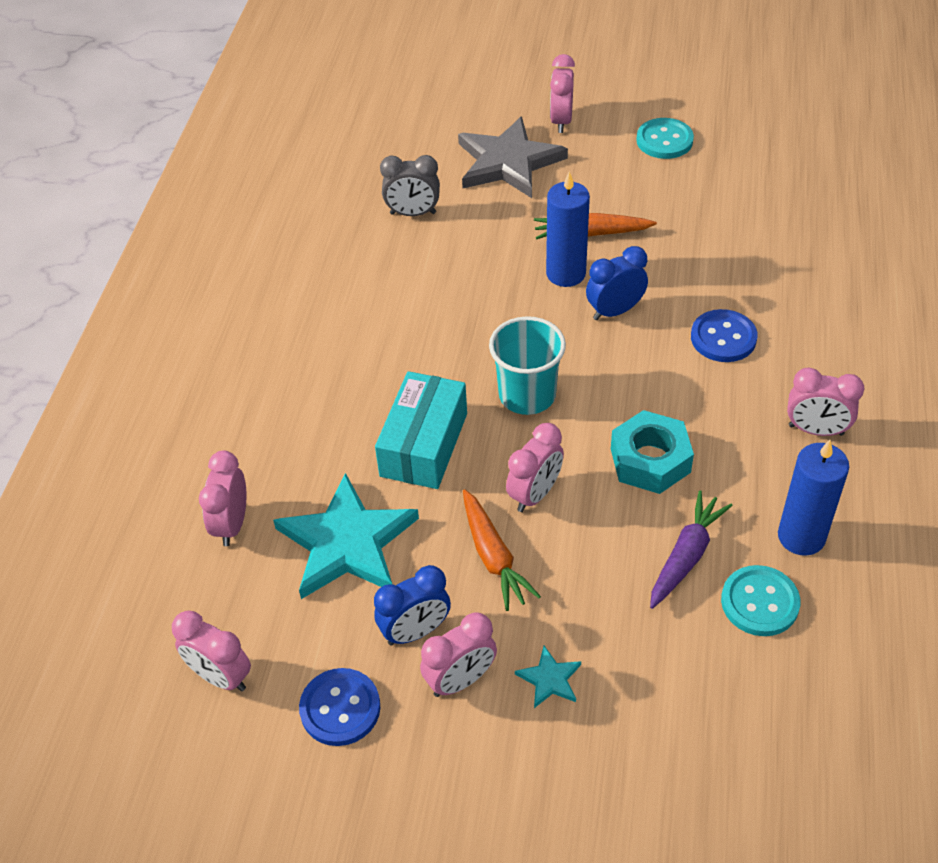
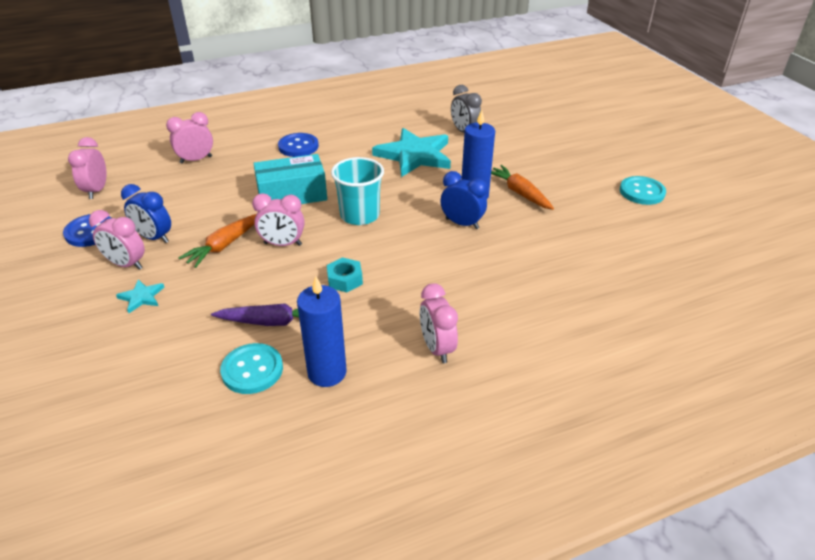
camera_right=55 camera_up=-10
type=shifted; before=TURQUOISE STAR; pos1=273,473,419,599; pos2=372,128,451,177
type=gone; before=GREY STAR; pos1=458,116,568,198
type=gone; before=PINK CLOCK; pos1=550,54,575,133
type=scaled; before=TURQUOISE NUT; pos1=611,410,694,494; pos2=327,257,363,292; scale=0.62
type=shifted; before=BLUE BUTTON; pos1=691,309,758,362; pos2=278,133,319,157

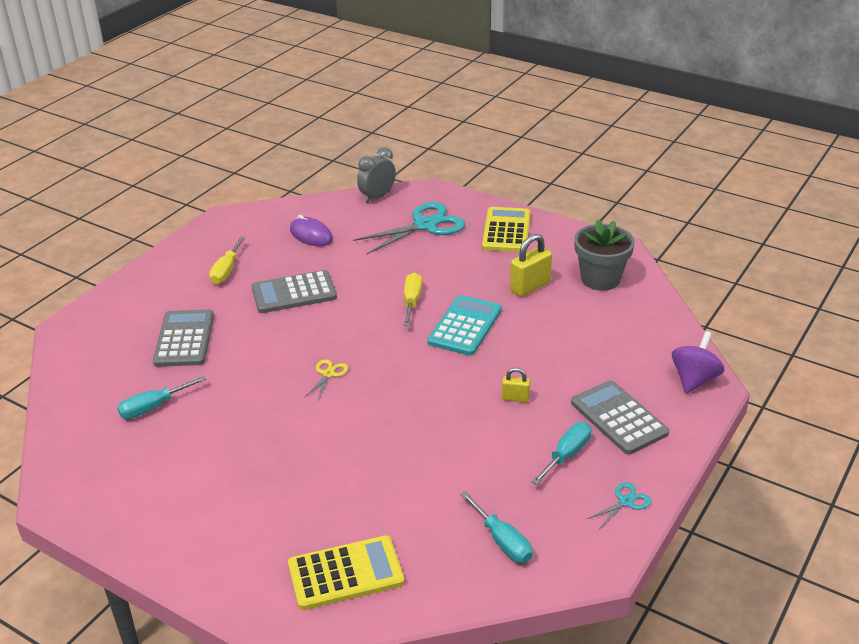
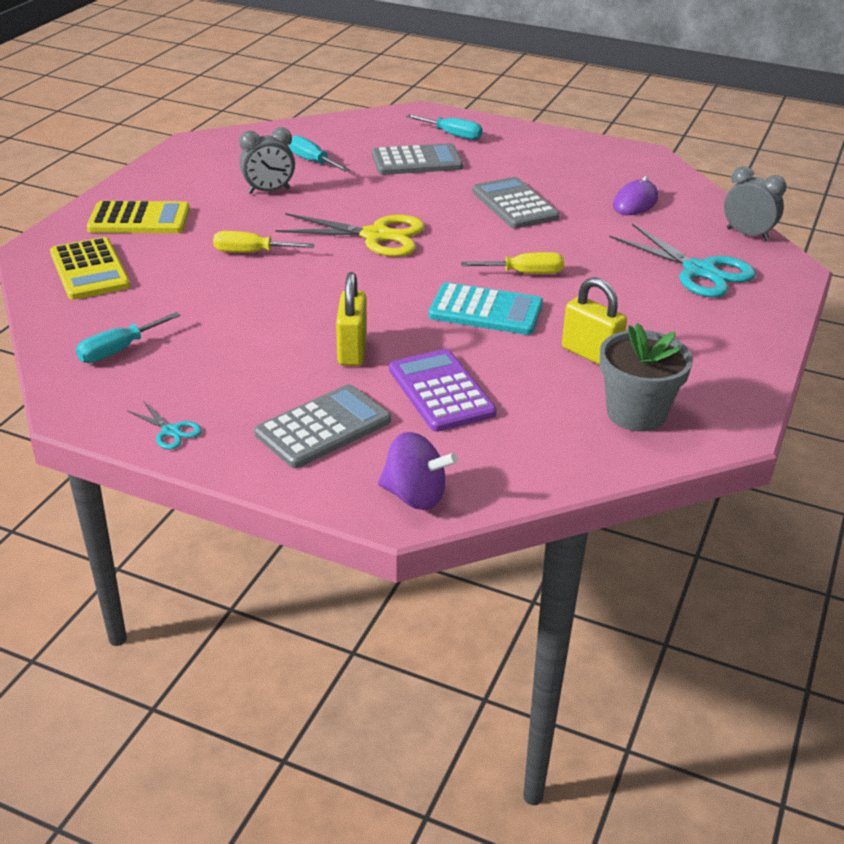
camera_right=80 camera_up=0
type=shifted; before=YELLOW SCREWDRIVER; pos1=209,237,245,284; pos2=213,231,315,253
type=scaled; before=YELLOW SCISSORS; pos1=304,359,349,400; pos2=275,213,425,257; scale=2.19
type=shifted; before=YELLOW CALCULATOR; pos1=482,207,530,252; pos2=87,201,190,233
type=scaled; before=YELLOW PADLOCK; pos1=502,368,530,402; pos2=336,272,367,366; scale=1.78
type=shifted; before=TURQUOISE SCREWDRIVER; pos1=531,422,591,485; pos2=406,114,483,140
type=new; after=GREY CLOCK; pos2=239,127,295,194
type=new; after=PURPLE CALCULATOR; pos2=389,349,497,432

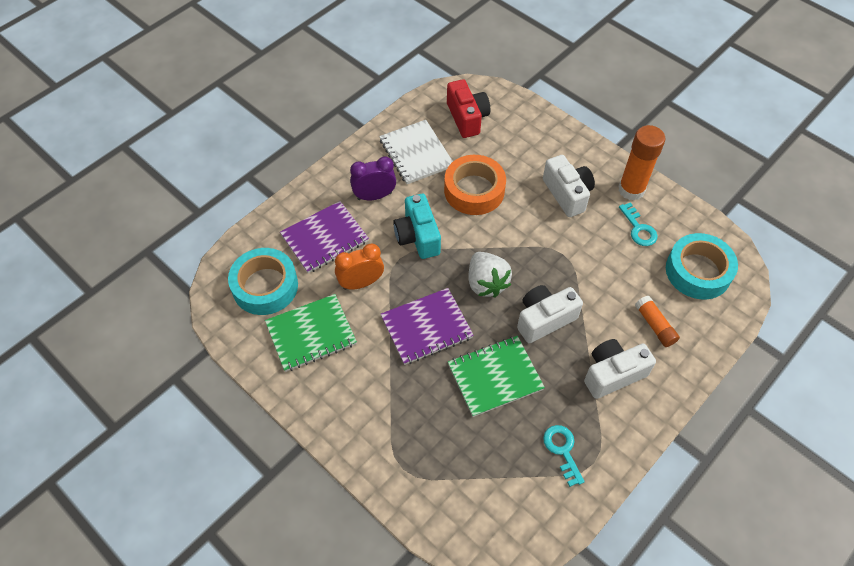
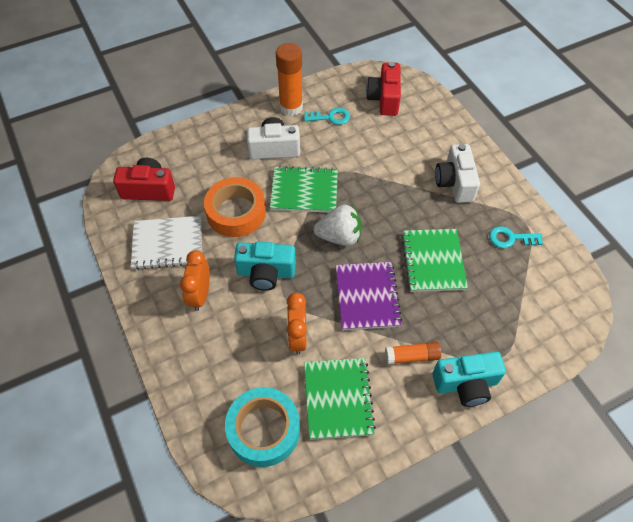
camera_right=-70 camera_up=0
type=gone; before=PURPLE NOTEBOOK; pos1=280,201,369,273
type=repainted; before=PURPLE CLOCK; after=ORANGE CLOCK; pos1=350,156,396,200; pos2=180,250,210,311
type=gone; before=WHITE CAMERA; pos1=517,285,583,343
type=shifted; before=ORANGE GLUE STICK; pos1=635,296,680,347; pos2=385,342,441,365
type=swapped; before=TURQUOISE TAPE; after=RED CAMERA; pos1=666,233,738,300; pos2=366,62,401,116
type=new; after=GREEN NOTEBOOK; pos2=270,166,338,213
type=new; after=TURQUOISE CAMERA; pos2=432,352,506,407

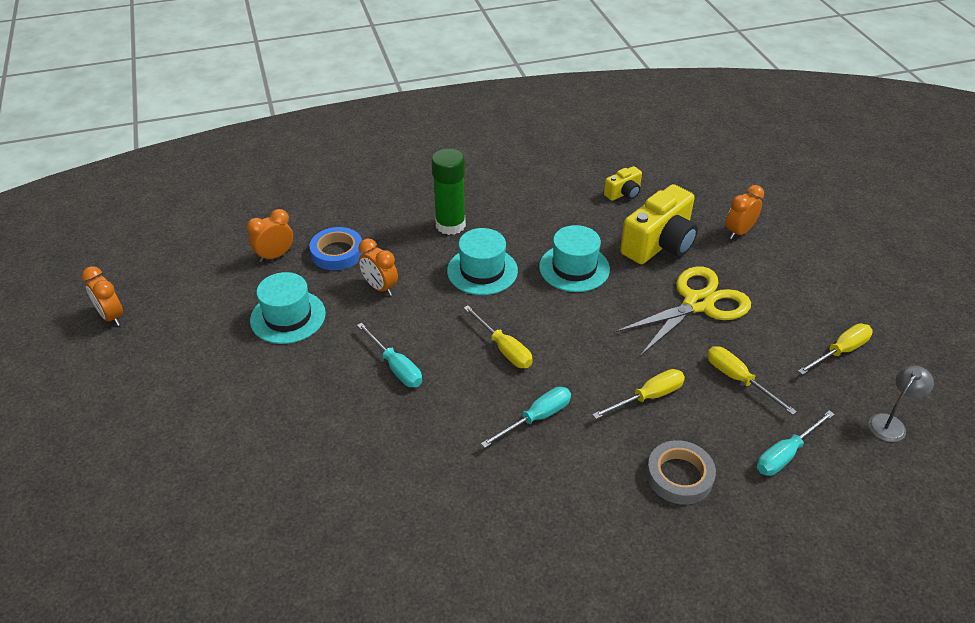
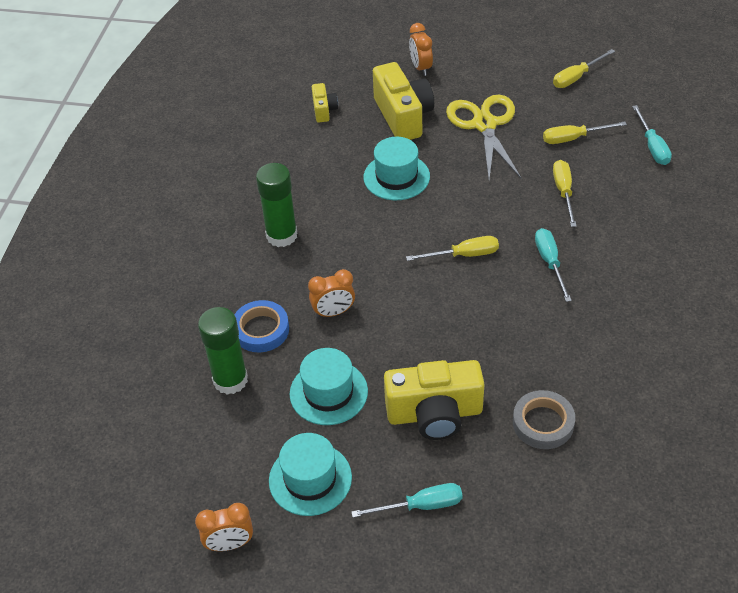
camera_right=-60 camera_up=5
type=swapped; before=ORANGE CLOCK; after=GREEN GLUE STICK; pos1=247,209,293,262; pos2=198,307,248,395
type=shifted; before=TURQUOISE SCREWDRIVER; pos1=357,323,422,387; pos2=351,483,463,518
type=shifted; before=TURQUOISE HAT; pos1=447,228,518,295; pos2=269,433,352,516
type=shifted; before=GREY TAPE; pos1=646,440,716,505; pos2=513,390,575,449
type=rotated; before=YELLOW SCREWDRIVER; pos1=798,323,873,375; pos2=553,49,615,88; turn=-120
type=gone; before=GREY LAMP; pos1=869,365,934,442
type=new; after=YELLOW CAMERA; pos2=384,360,485,440

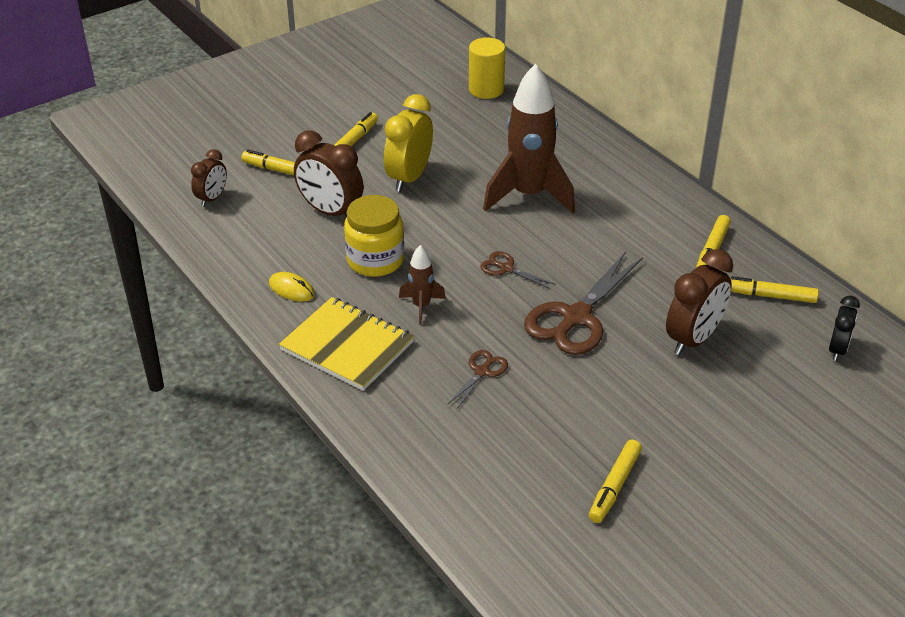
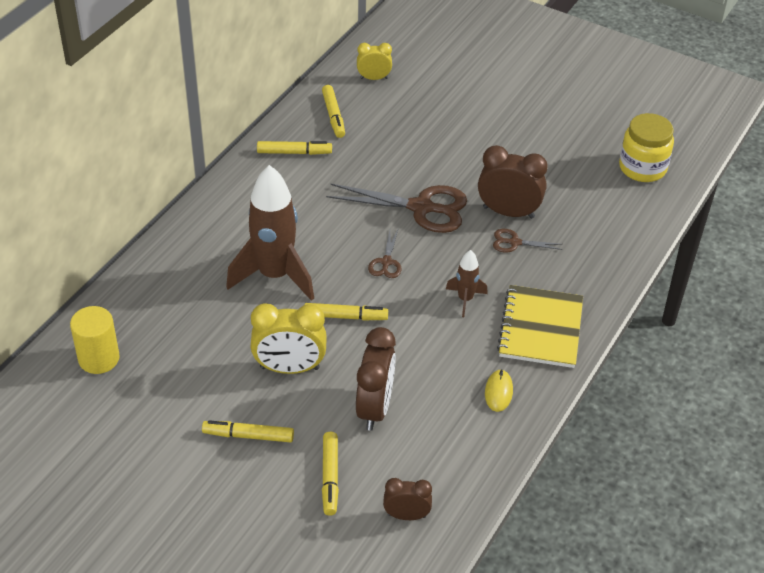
camera_right=-115 camera_up=5
type=shifted; before=YELLOW JAR; pos1=344,195,404,277; pos2=619,113,674,182
type=shifted; before=YELLOW MARKER; pos1=589,439,642,523; pos2=304,303,388,320
type=shifted; before=BROWN CLOCK; pos1=666,249,733,355; pos2=478,145,548,219
type=repainted; before=BLACK CLOCK; after=YELLOW CLOCK; pos1=829,296,860,361; pos2=357,43,392,80

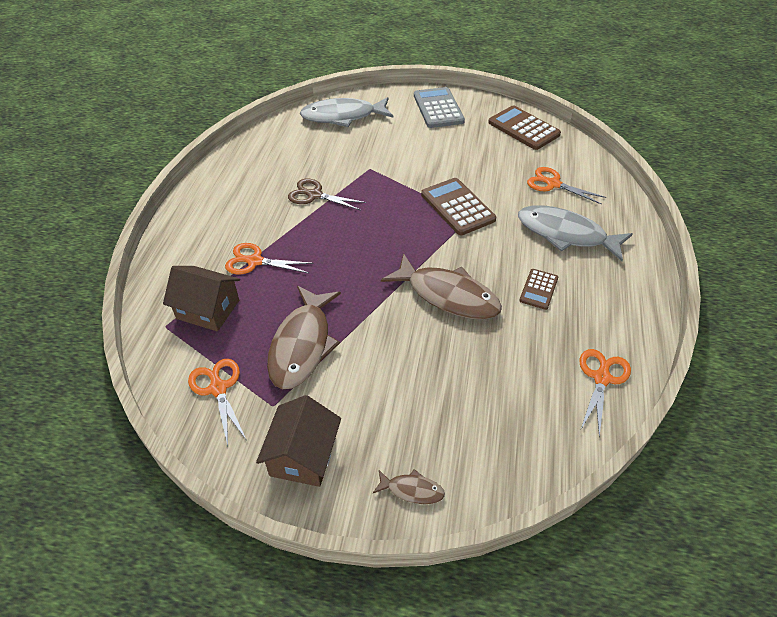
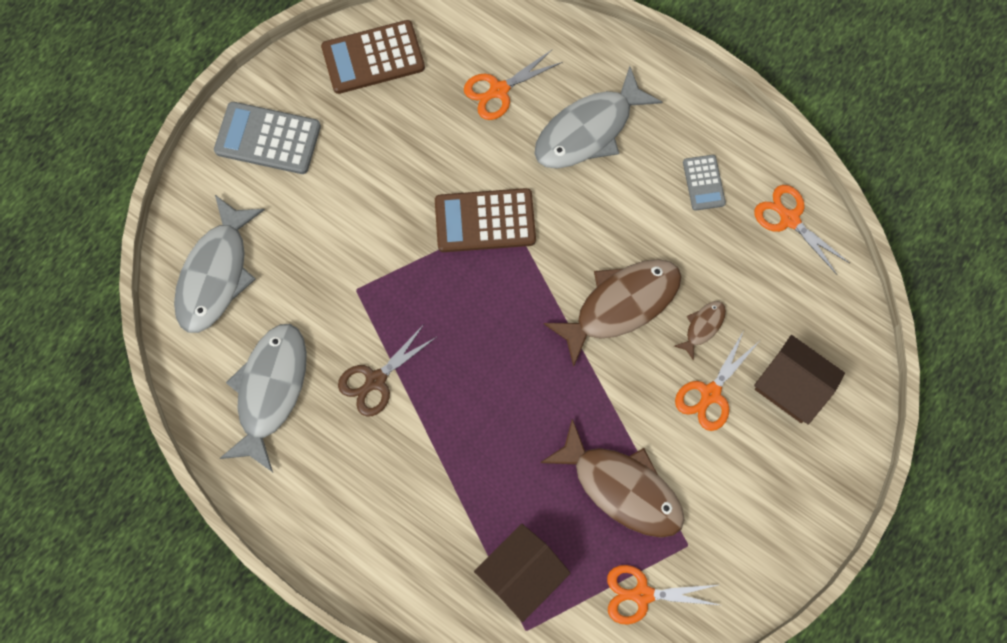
camera_right=-65 camera_up=25
type=shifted; before=ORANGE SCISSORS; pos1=225,243,314,274; pos2=675,332,759,431
type=shifted; before=BROWN HOUSE; pos1=256,395,341,487; pos2=754,335,845,425
type=shifted; before=BROWN FISH; pos1=373,469,445,504; pos2=674,301,726,361
type=gone; before=BROWN CALCULATOR; pos1=519,269,558,310
type=new; after=GREY FISH; pos2=219,324,307,472
type=new; after=GREY CALCULATOR; pos2=683,155,726,211

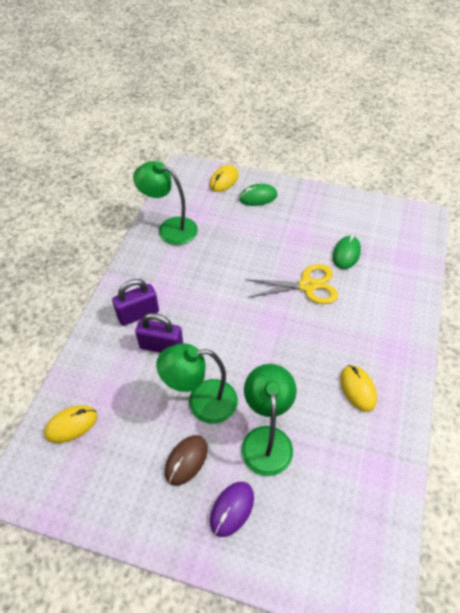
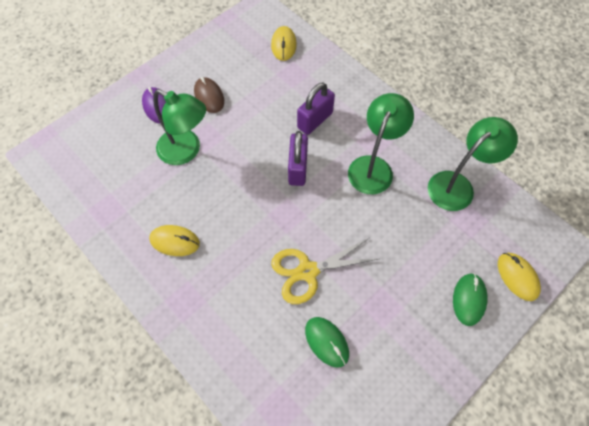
camera_right=120 camera_up=10
type=shifted; before=PURPLE PADLOCK; pos1=112,279,159,326; pos2=288,131,308,186
type=shifted; before=GREEN LAMP; pos1=156,343,238,424; pos2=348,93,414,194
type=rotated; before=YELLOW SCISSORS; pos1=245,264,338,304; pos2=271,238,378,304; turn=45

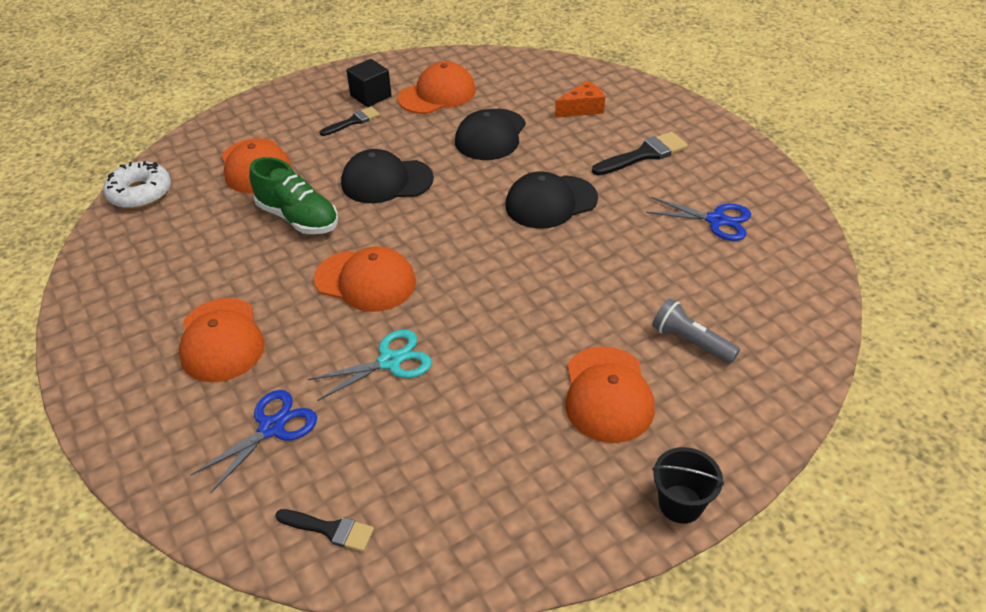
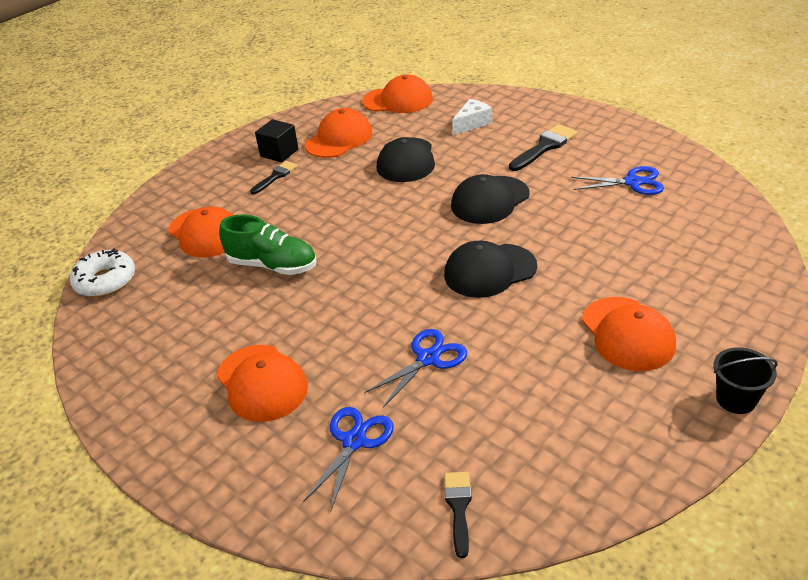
camera_right=-15 camera_up=-5
type=rotated; before=BLACK BRUSH; pos1=275,509,374,552; pos2=444,472,472,558; turn=-90
type=repainted; before=TURQUOISE SCISSORS; after=BLUE SCISSORS; pos1=308,329,432,401; pos2=364,329,467,407
type=shifted; before=ORANGE CAP; pos1=314,246,416,312; pos2=362,75,433,113
type=shifted; before=BLACK CAP; pos1=341,149,434,203; pos2=444,241,537,298
type=repainted; before=ORANGE CHEESE; after=WHITE CHEESE; pos1=555,80,605,118; pos2=452,99,492,135
type=gone; before=GREY FLASHLIGHT; pos1=652,298,740,364

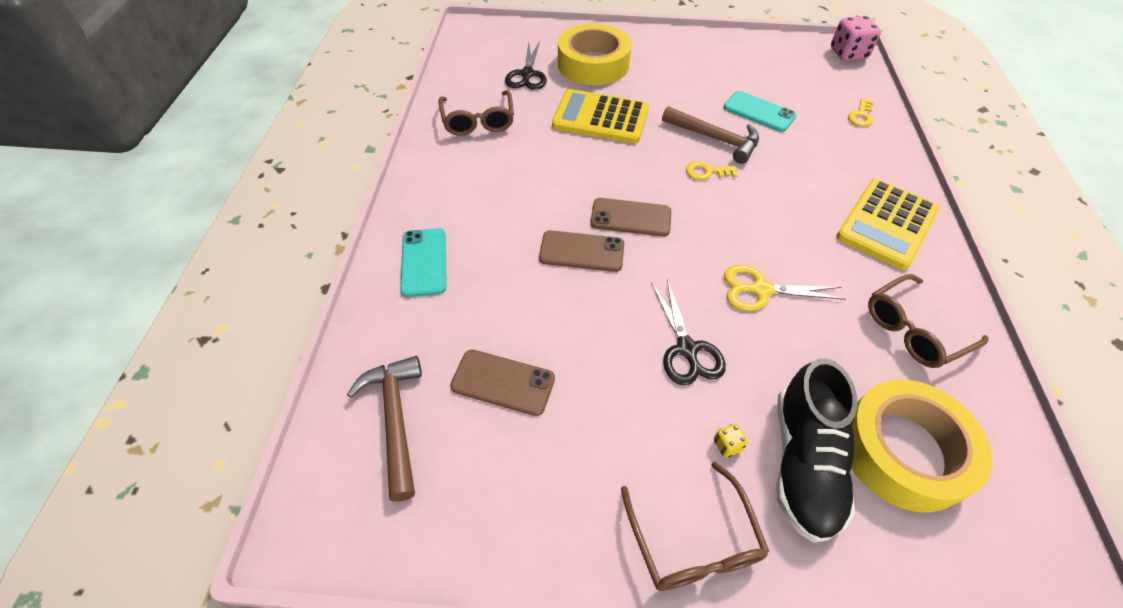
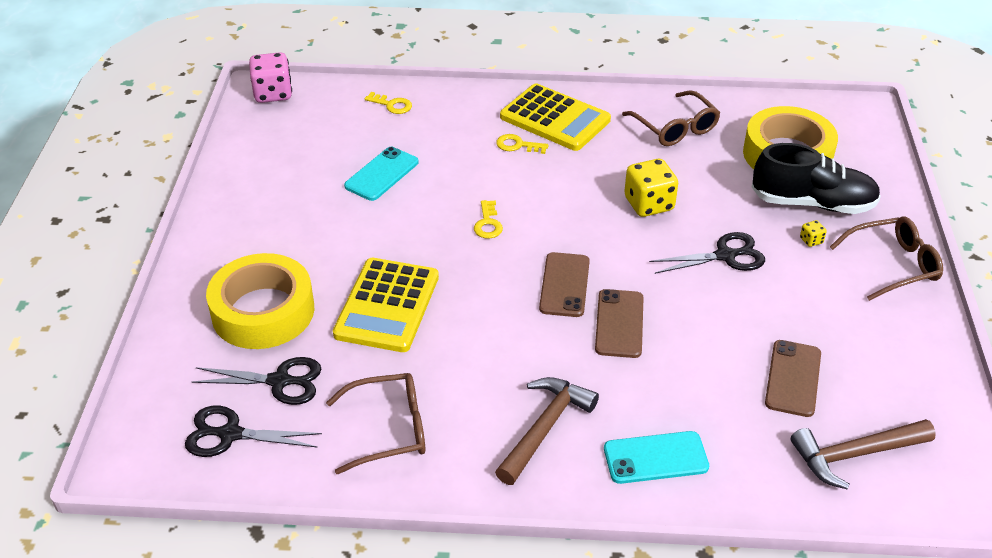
camera_right=-90 camera_up=-10
type=shifted; before=BROWN HAMMER; pos1=662,106,759,164; pos2=495,377,599,485
type=swapped; before=YELLOW SCISSORS; after=YELLOW DICE; pos1=724,265,846,311; pos2=624,159,678,217
type=new; after=BLACK SCISSORS; pos2=185,406,322,457
type=new; after=YELLOW KEY; pos2=496,134,548,154

